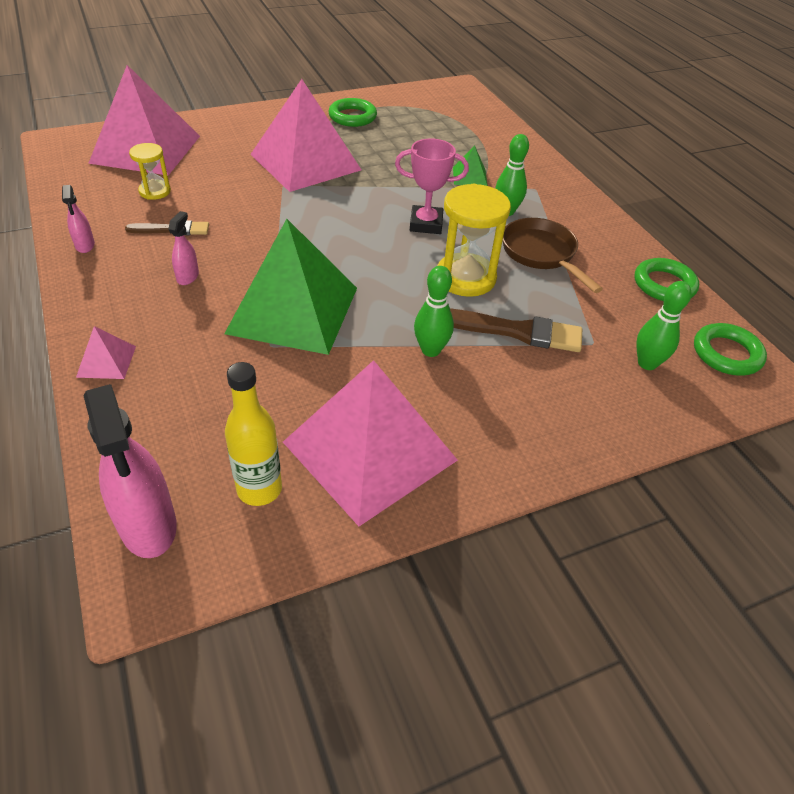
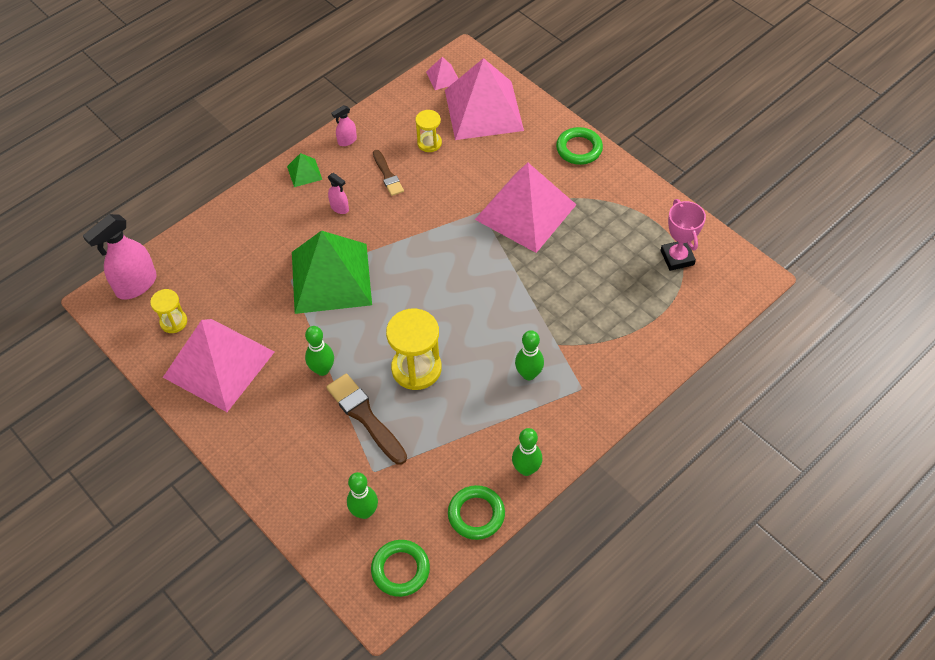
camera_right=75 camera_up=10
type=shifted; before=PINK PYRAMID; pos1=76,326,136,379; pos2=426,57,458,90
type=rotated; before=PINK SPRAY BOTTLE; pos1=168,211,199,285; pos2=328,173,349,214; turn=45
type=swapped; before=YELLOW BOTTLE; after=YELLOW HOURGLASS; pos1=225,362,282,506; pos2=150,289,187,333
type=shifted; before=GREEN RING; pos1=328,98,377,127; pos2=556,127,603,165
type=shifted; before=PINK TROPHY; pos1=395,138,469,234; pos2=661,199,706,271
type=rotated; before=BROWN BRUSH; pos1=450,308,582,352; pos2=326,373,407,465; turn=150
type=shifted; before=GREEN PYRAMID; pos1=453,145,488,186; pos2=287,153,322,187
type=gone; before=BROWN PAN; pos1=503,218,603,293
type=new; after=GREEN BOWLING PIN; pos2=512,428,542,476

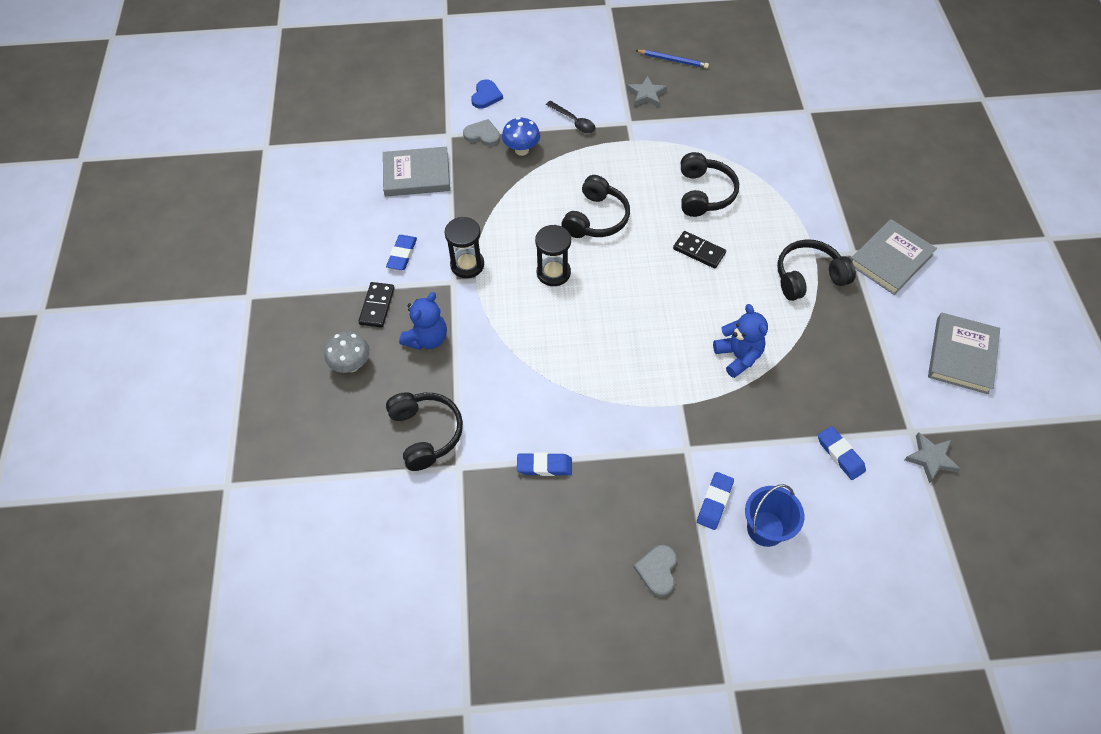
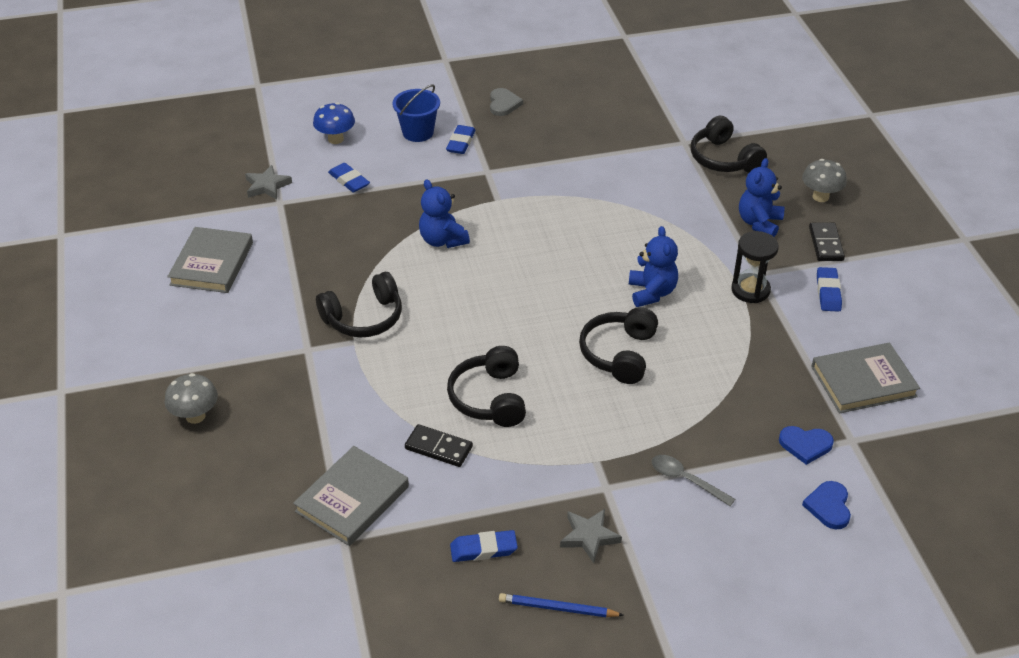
camera_right=170 camera_up=-15
type=repainted; before=GREY HEART; after=BLUE HEART; pos1=463,119,500,146; pos2=779,426,834,465
type=shifted; before=BLUE MUSHROOM; pos1=502,117,540,156; pos2=313,102,355,144
type=shifted; before=BLUE ERASER; pos1=517,453,572,476; pos2=450,530,518,562
type=swapped; before=BLACK HOURGLASS; after=BLUE TEDDY BEAR; pos1=535,225,571,286; pos2=629,226,678,307
type=repainted; before=BLACK SPOON; after=GREY SPOON; pos1=546,101,596,133; pos2=652,455,735,506
type=shifted; before=BLACK DOMINO; pos1=673,231,726,269; pos2=405,424,473,467
type=shifted; before=GREY BOOK; pos1=850,219,937,295; pos2=293,446,409,546
type=new; after=GREY MUSHROOM; pos2=165,373,218,424

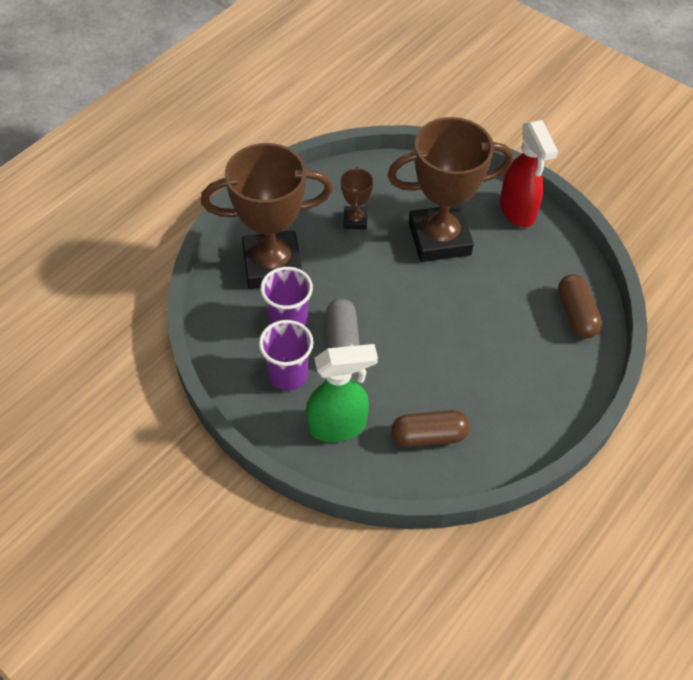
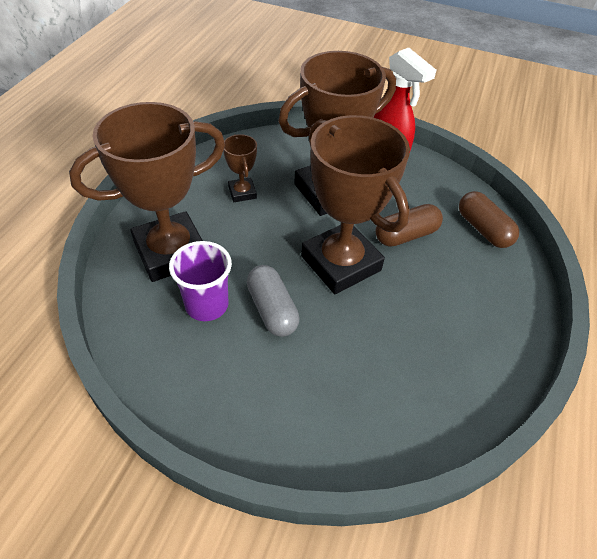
camera_right=-20 camera_up=-5
type=gone; before=PURPLE CUP; pos1=259,320,314,390
type=gone; before=GREEN SPRAY BOTTLE; pos1=306,344,378,442
type=shifted; before=BROWN CAPSULE; pos1=391,410,470,447; pos2=376,204,443,247
type=new; after=BROWN TROPHY; pos2=301,115,410,294

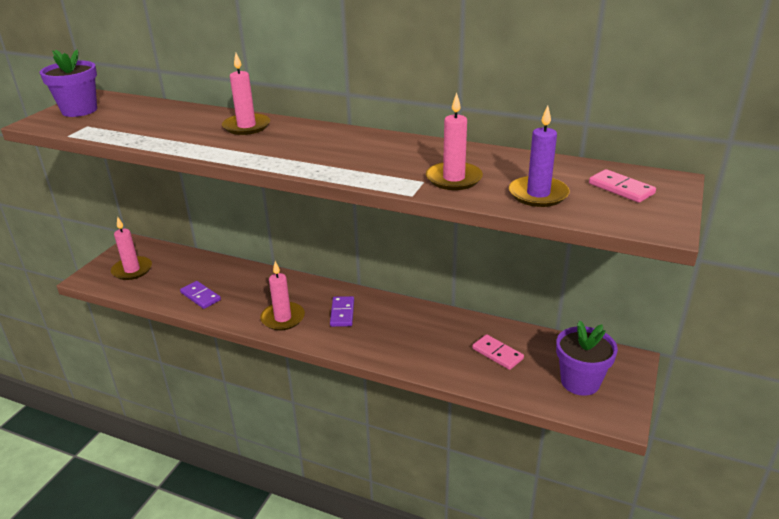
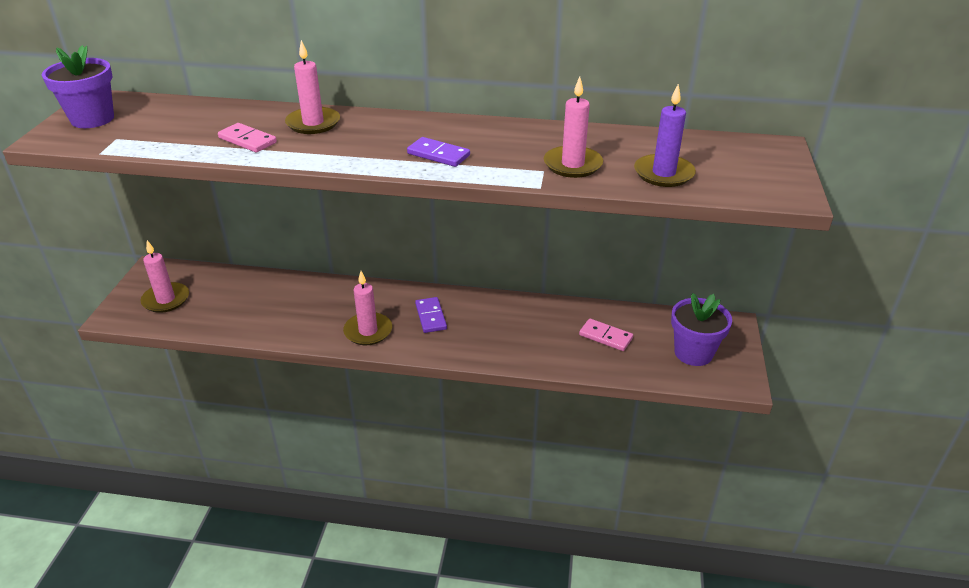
camera_right=-15 camera_up=5
type=shifted; before=PURPLE DOMINO; pos1=180,281,221,309; pos2=407,137,470,167
type=shifted; before=PINK DOMINO; pos1=589,169,656,203; pos2=218,123,277,153

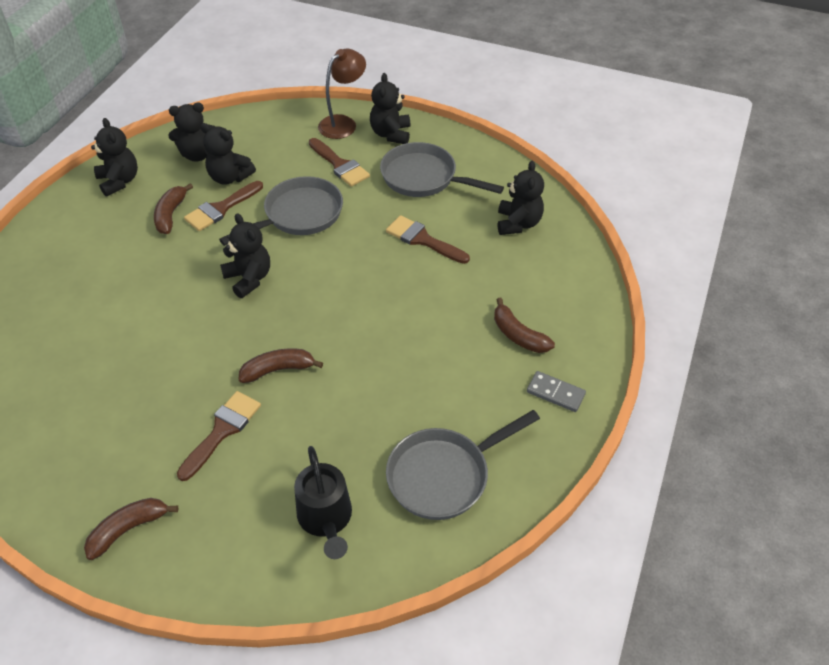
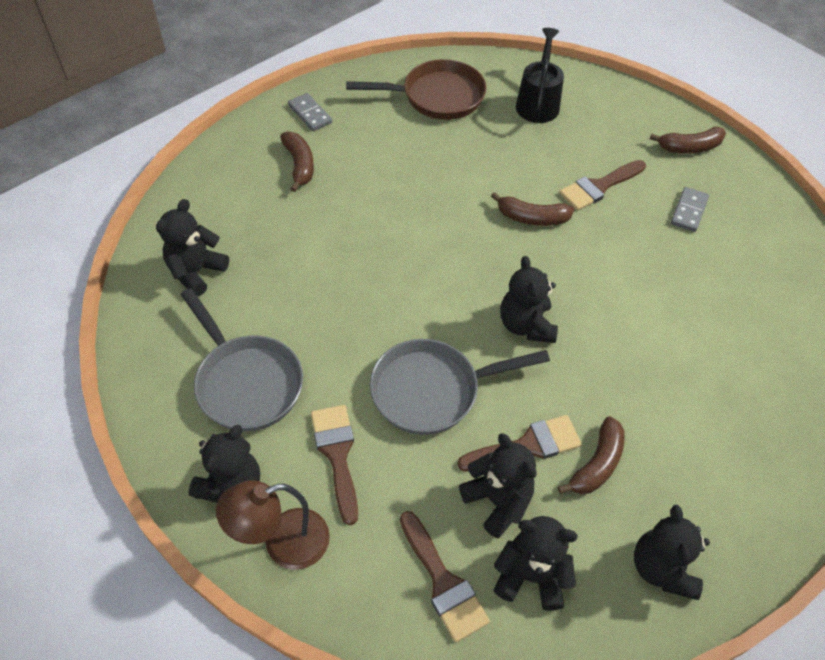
camera_right=-155 camera_up=5
type=shifted; before=BROWN BRUSH; pos1=386,215,470,264; pos2=400,511,490,642
type=repainted; before=GREY PAN; after=BROWN PAN; pos1=386,410,540,520; pos2=346,59,486,120
type=new; after=GREY DOMINO; pos2=671,187,709,232

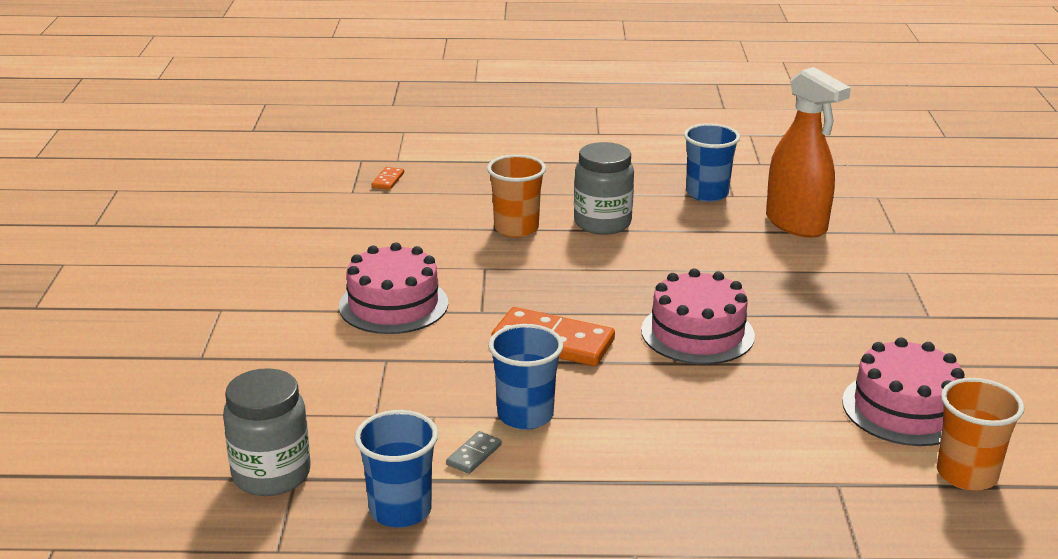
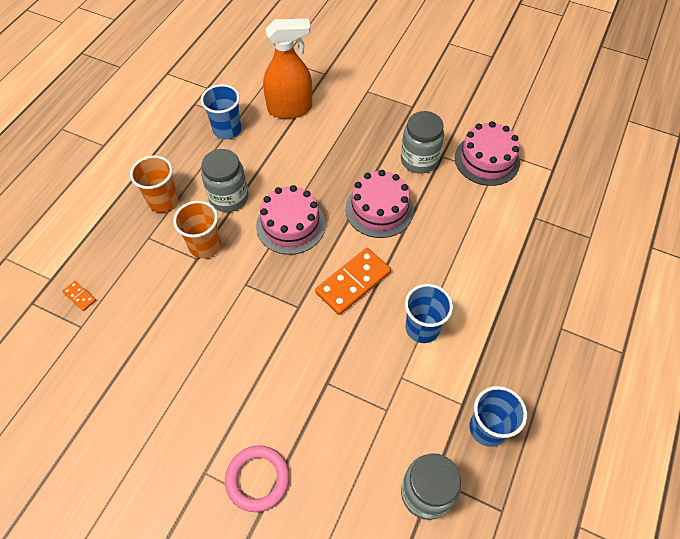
camera_right=-65 camera_up=30
type=shifted; before=PINK CAKE; pos1=339,243,448,334; pos2=256,185,326,255
type=gone; before=GREY DOMINO; pos1=446,431,502,474
type=shifted; before=ORANGE CUP; pos1=937,378,1025,491; pos2=130,155,178,212
type=new; after=PINK RING; pos2=225,445,290,512
type=new; after=GREY JAR; pos2=401,111,444,174

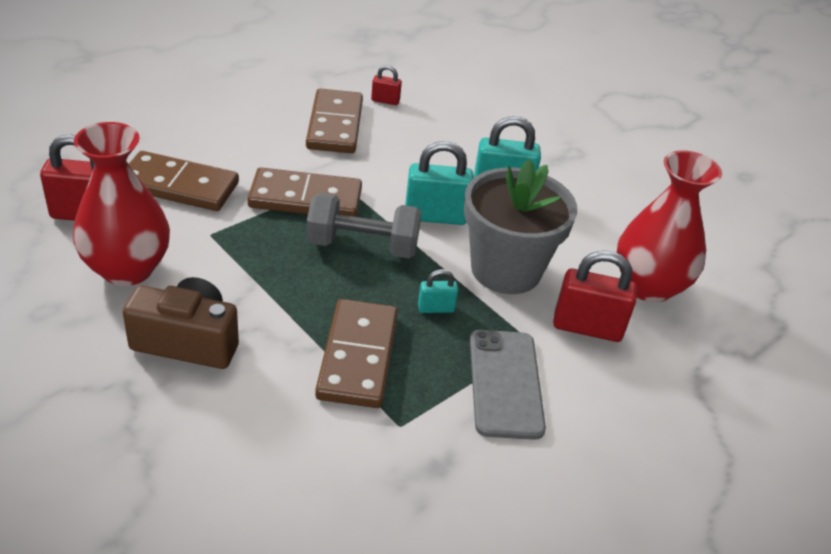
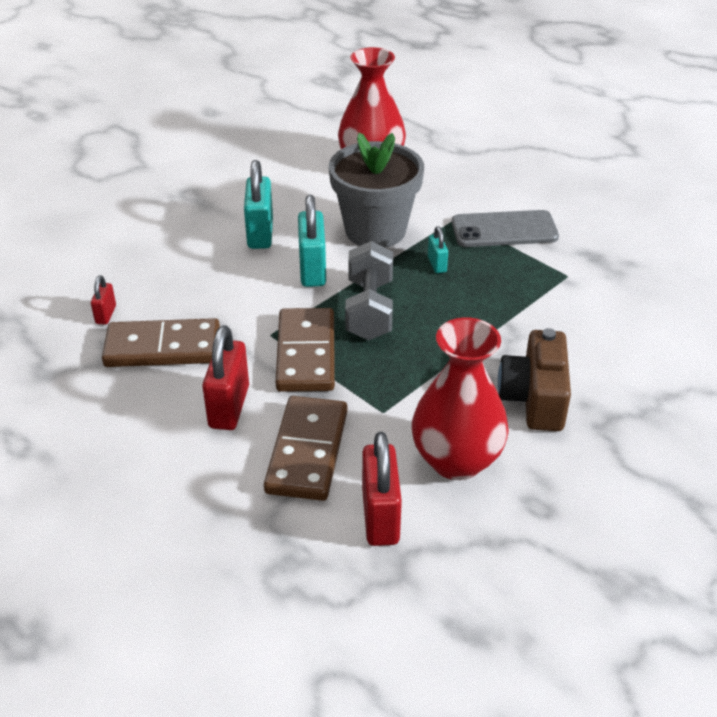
camera_right=-90 camera_up=0
type=gone; before=BROWN DOMINO; pos1=315,299,398,408
type=shifted; before=RED PADLOCK; pos1=553,250,637,342; pos2=202,325,249,430

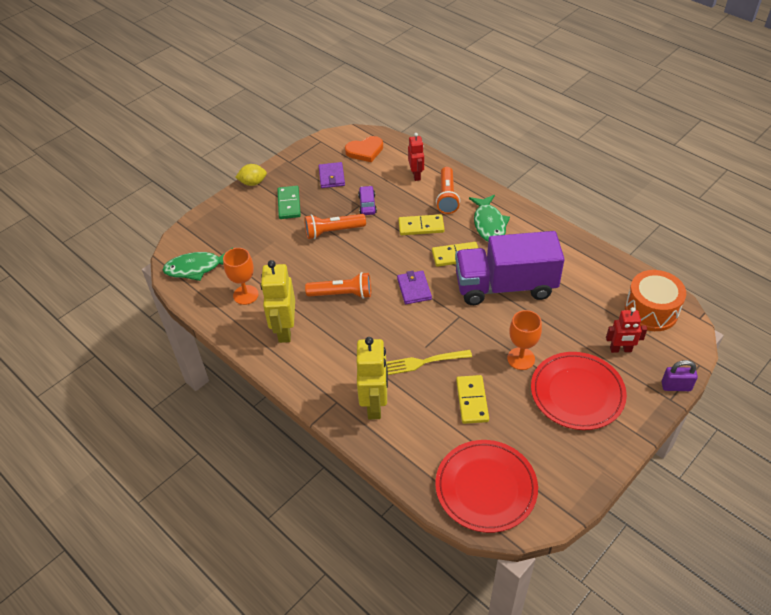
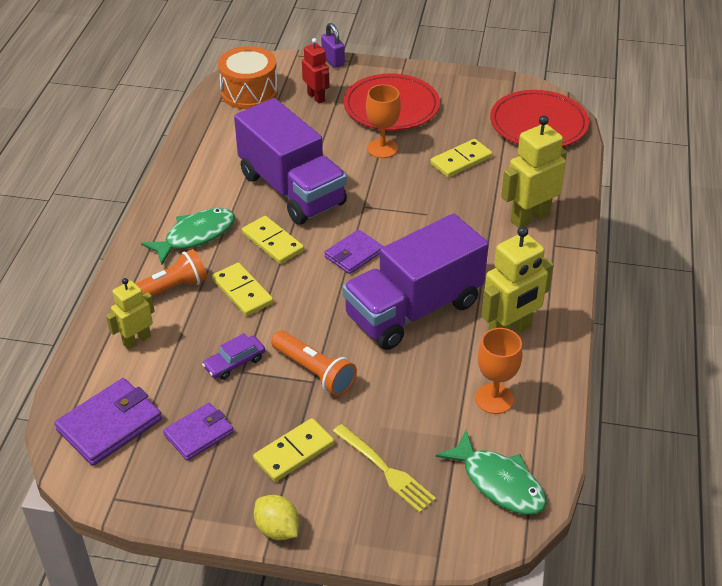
camera_right=-125 camera_up=-5
type=repainted; before=GREEN DOMINO; after=YELLOW DOMINO; pos1=277,186,301,219; pos2=253,418,334,482
type=swapped; before=ORANGE FLASHLIGHT; after=PURPLE TRUCK; pos1=305,272,371,299; pos2=342,214,489,350
type=swapped; before=ORANGE HEART; after=PURPLE WALLET; pos1=345,136,383,162; pos2=55,378,162,466
type=shifted; before=YELLOW FORK; pos1=386,350,472,375; pos2=333,424,436,513
type=repainted; before=RED ROBOT; after=YELLOW ROBOT; pos1=408,133,424,181; pos2=106,278,155,350

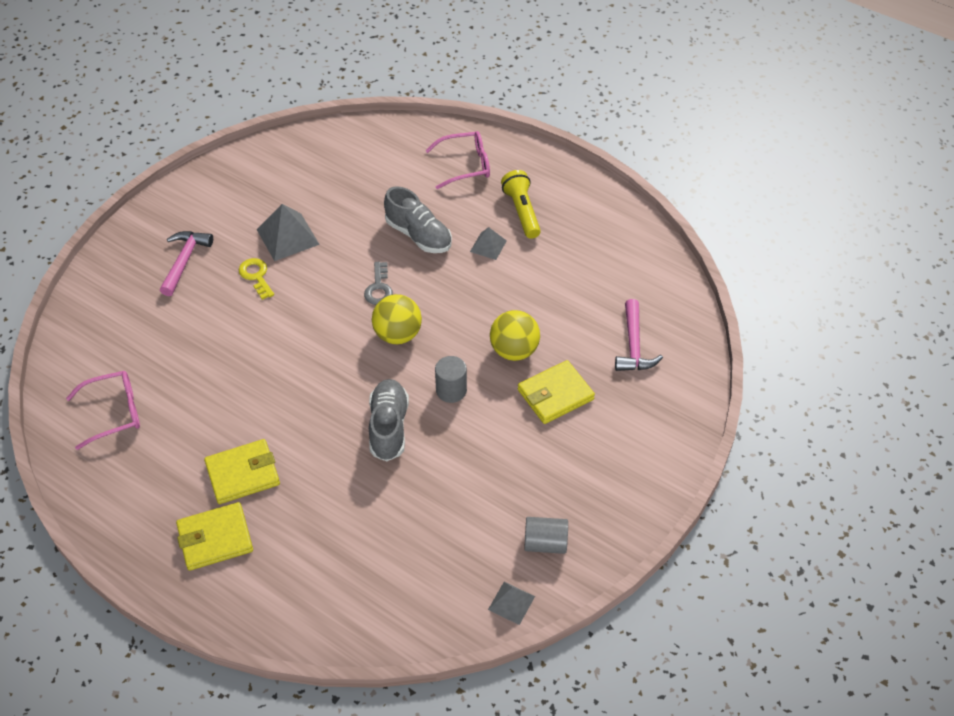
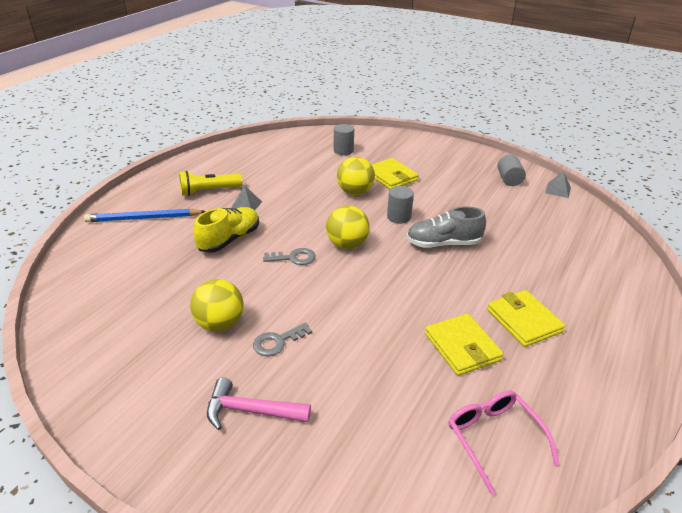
camera_right=-95 camera_up=-15
type=shifted; before=YELLOW WALLET; pos1=176,502,253,571; pos2=425,314,503,376
type=repainted; before=YELLOW KEY; after=GREY KEY; pos1=239,258,274,300; pos2=253,322,312,356
type=swapped; before=GREY PYRAMID; after=YELLOW BALL; pos1=257,204,320,261; pos2=190,279,244,332
type=repainted; before=GREY SHOE; after=YELLOW SHOE; pos1=384,186,452,253; pos2=193,207,259,253
type=swapped; before=PINK GLASSES; after=BLUE PENCIL; pos1=425,131,490,189; pos2=84,209,206,222
type=swapped; before=PINK HAMMER; after=GREY CYLINDER; pos1=615,299,663,371; pos2=334,124,354,155

